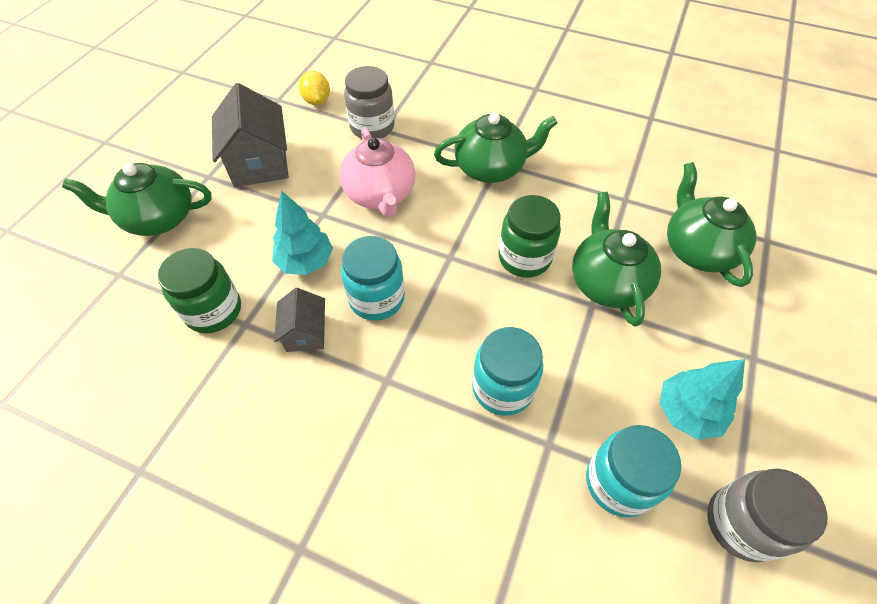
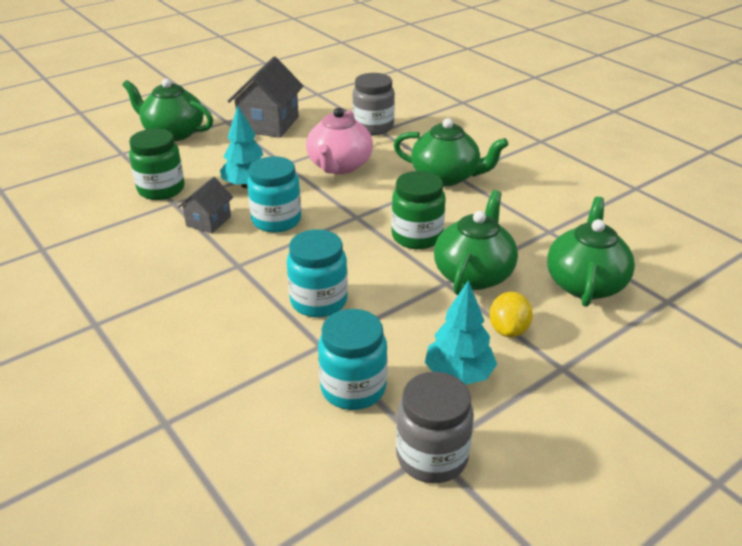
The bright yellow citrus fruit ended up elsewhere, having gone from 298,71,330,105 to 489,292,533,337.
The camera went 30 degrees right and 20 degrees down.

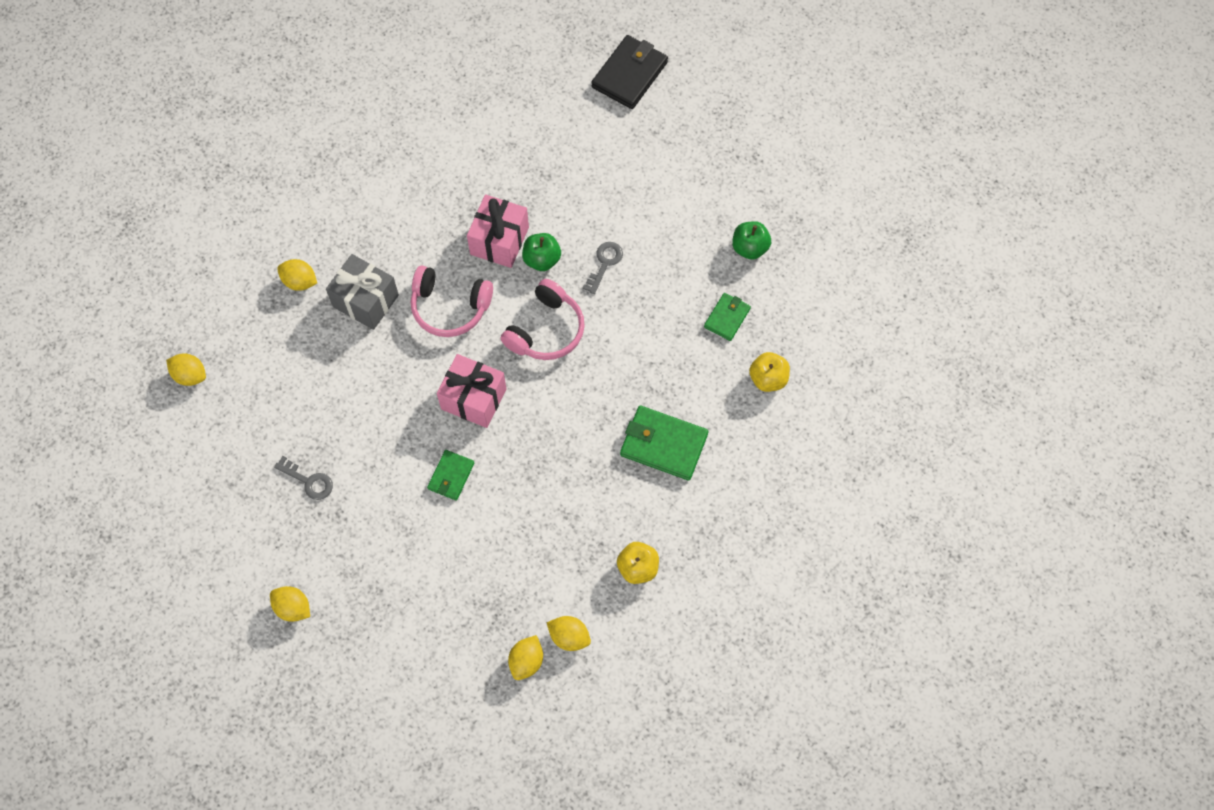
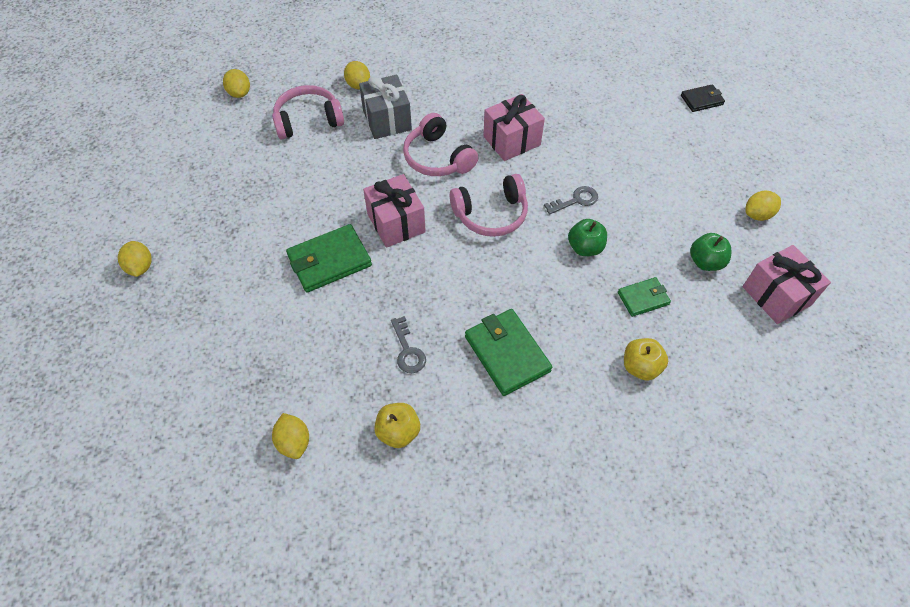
The second view gained the rosy over-ear headphones at 272,85,344,139.
The size of the emerald billfold at 427,450,474,501 changed by a factor of 1.71.
The gray latchkey ended up elsewhere, having gone from 274,456,333,500 to 391,316,426,373.
The emerald apple ended up elsewhere, having gone from 522,233,561,271 to 568,219,607,256.
The size of the black billfold at 591,35,668,109 changed by a factor of 0.58.
The second view gained the rosy present at 743,245,831,324.
The bright yellow citrus fruit ended up elsewhere, having gone from 508,635,543,680 to 745,191,781,221.
The camera went 40 degrees right and 10 degrees down.

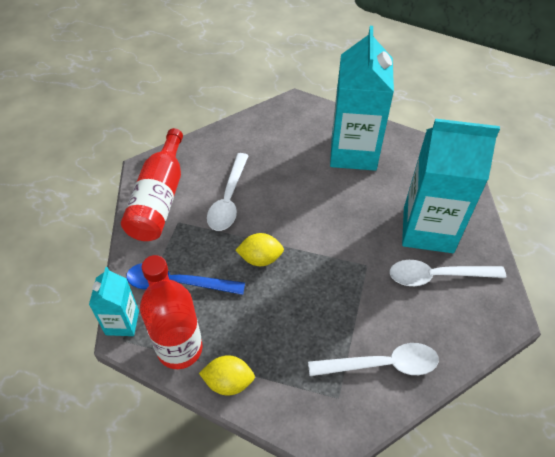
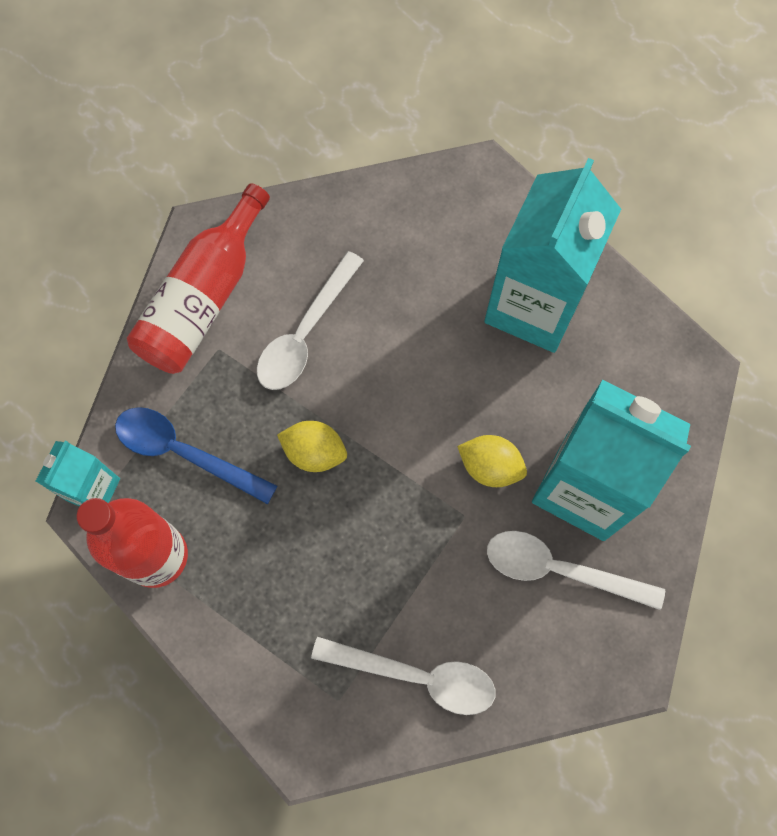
The bright yellow citrus fruit ended up elsewhere, having gone from 199,355,255,395 to 457,435,527,487.
The camera went 20 degrees right and 20 degrees up.

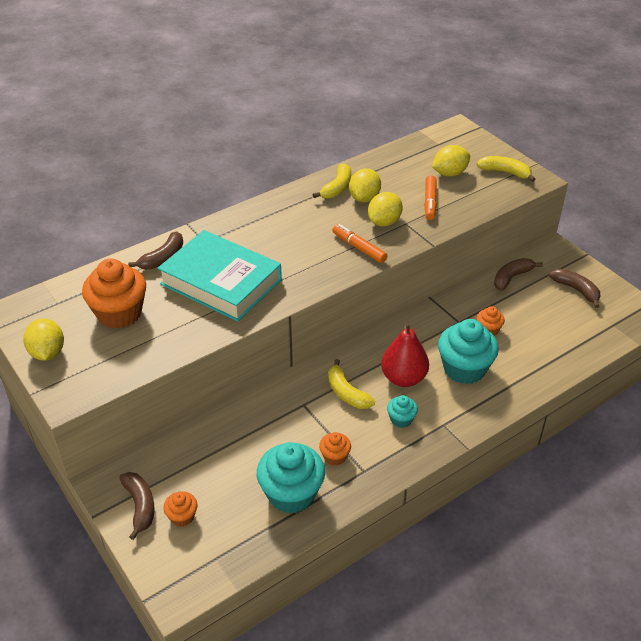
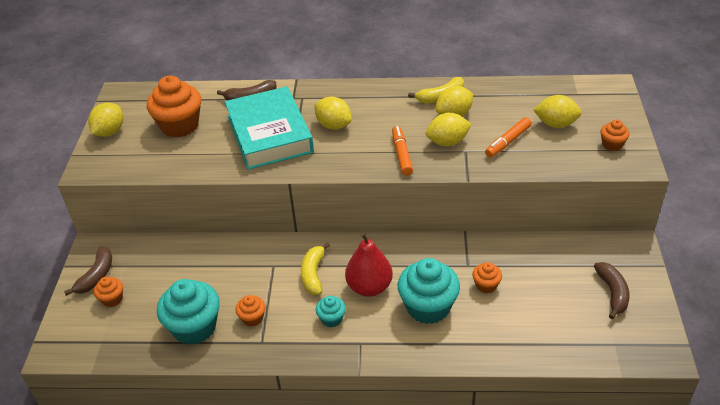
The second view gained the bright yellow citrus fruit at 314,97,352,130.
Where the bright yellow banana stood at 477,156,536,182, the orange cupcake came to stand at 600,120,630,151.
The second view lost the dark brown banana at 494,258,543,291.
The camera went 40 degrees right and 0 degrees up.

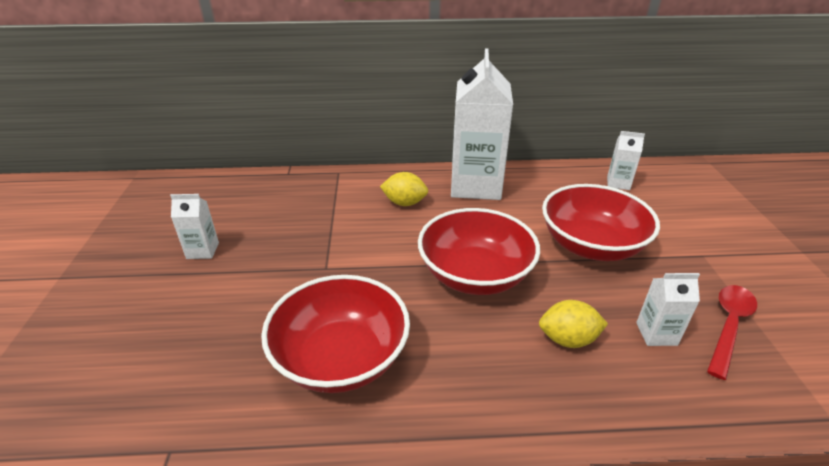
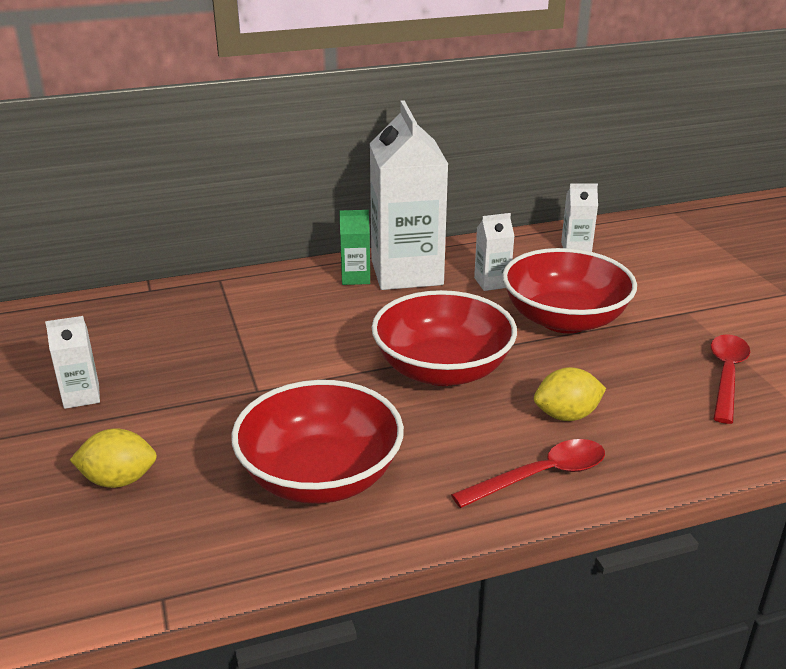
The bright yellow citrus fruit ended up elsewhere, having gone from 380,172,428,206 to 70,428,157,488.
The second view gained the emerald carton at 339,210,370,285.
The second view gained the crimson spoon at 451,439,605,508.
The white carton ended up elsewhere, having gone from 636,273,700,346 to 474,213,514,291.
The camera went 15 degrees left and 5 degrees down.

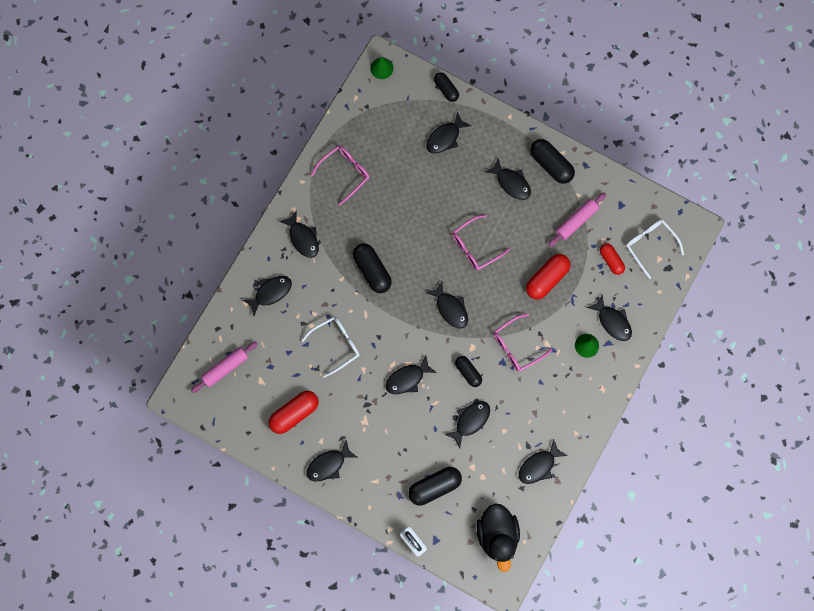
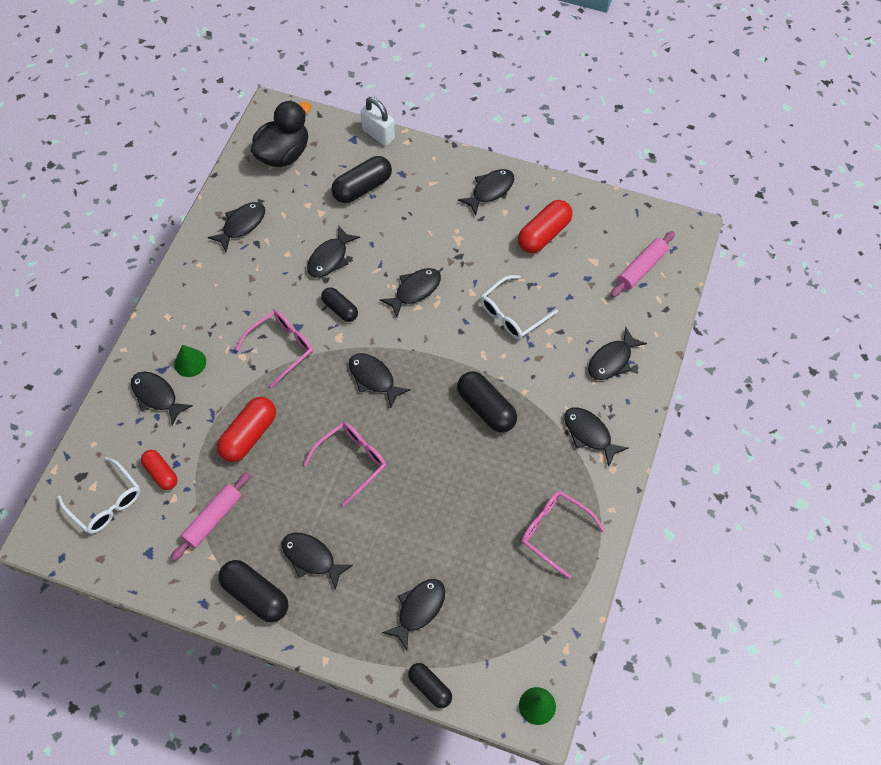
The black duck at 476,503,520,572 ended up facing another way, 60 degrees clockwise from before.
The rosy eyeglasses at 311,146,369,205 ended up facing another way, 90 degrees clockwise from before.
The camera went 170 degrees right and 15 degrees down.

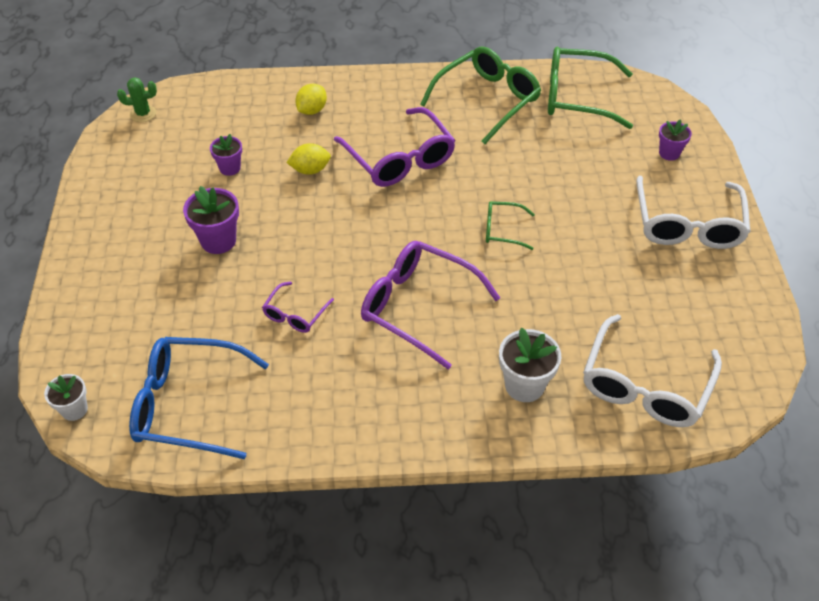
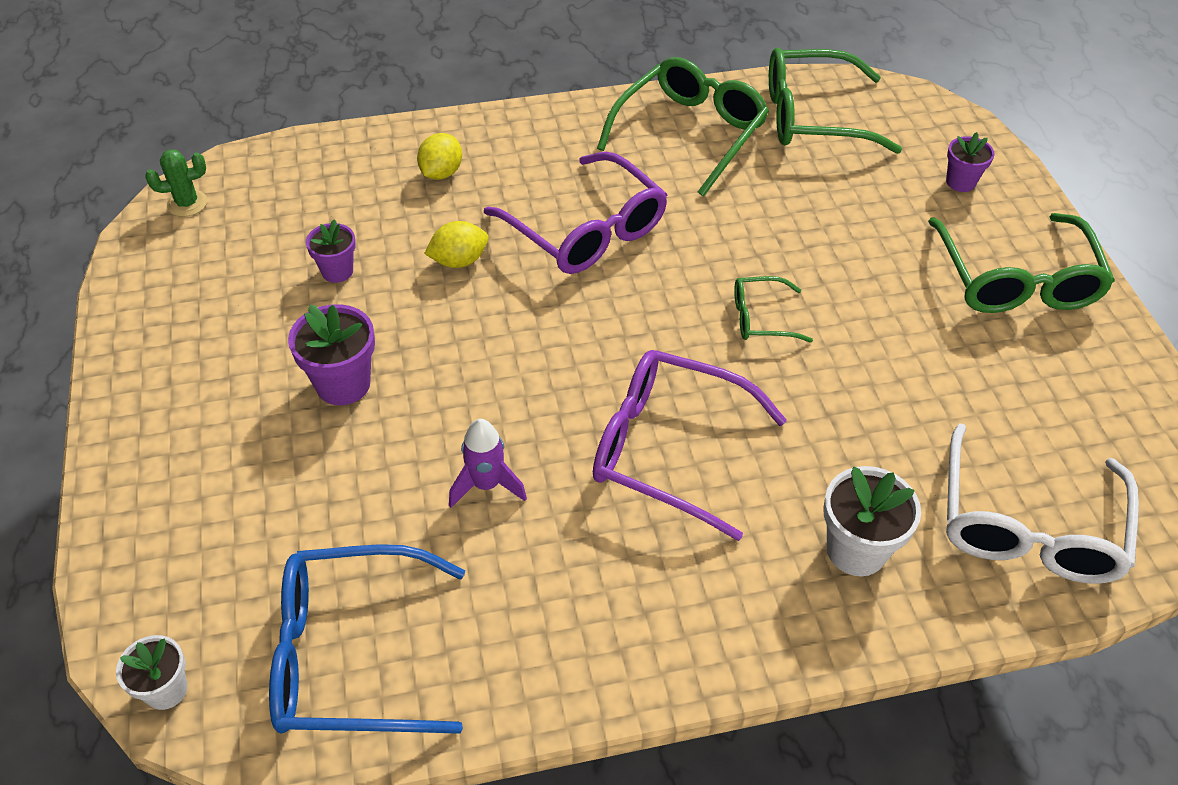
Where the royal purple eyeglasses stood at 262,281,334,333, the royal purple spaceship came to stand at 449,419,527,508.
What was the white eyeglasses at 636,176,751,249 turned into the emerald eyeglasses at 928,213,1115,313.
The camera went 10 degrees left and 0 degrees up.

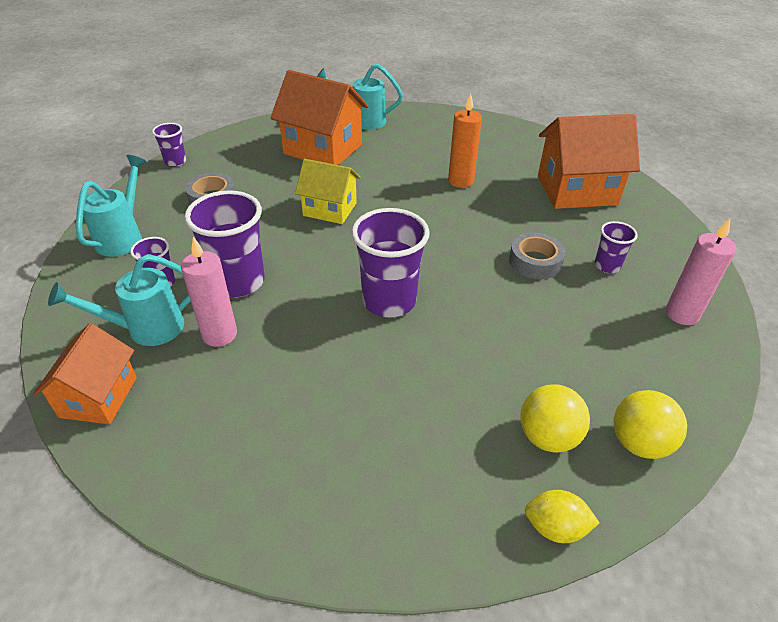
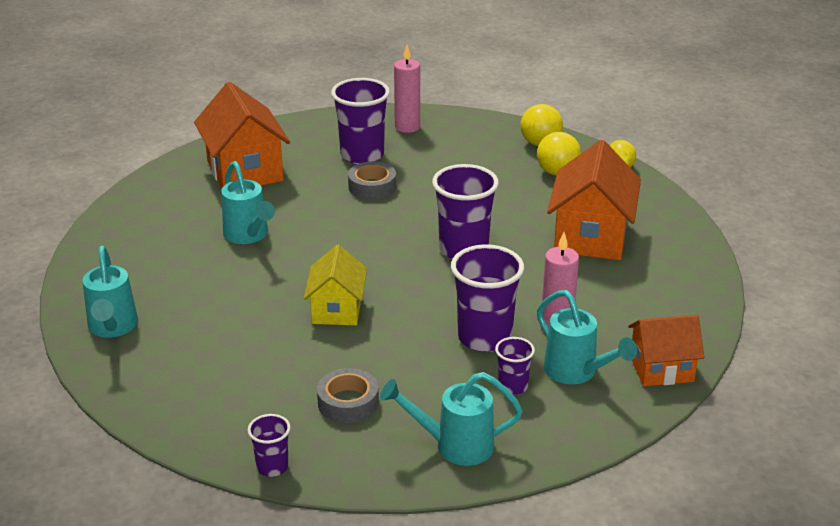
Where the orange candle stood at 448,93,482,188, the aqua sprinkling can came to stand at 221,161,275,244.
The size of the royal purple tumbler at 594,221,638,273 changed by a factor of 1.92.
The orange cottage ended up elsewhere, having gone from 271,70,368,165 to 547,140,641,260.
The camera went 105 degrees left and 10 degrees down.

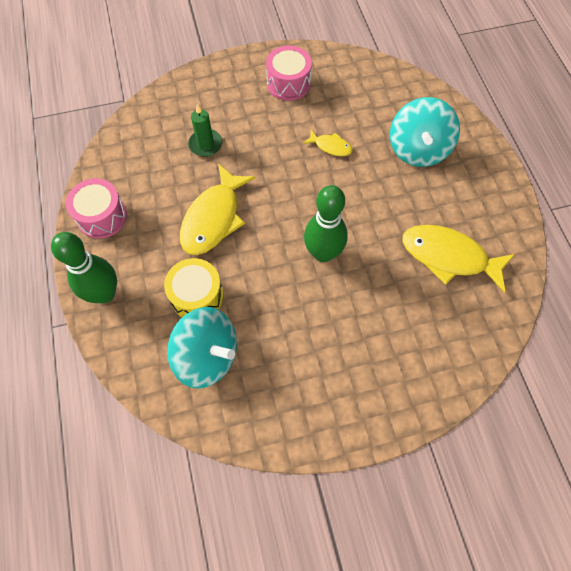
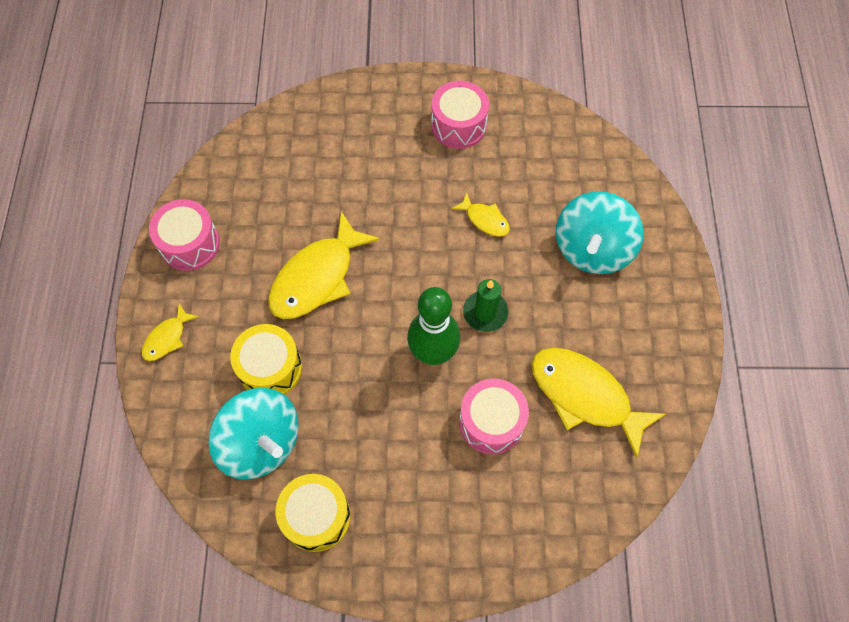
Where the emerald bowling pin stood at 51,232,117,303, the bright yellow toy fish came to stand at 142,304,199,361.
The second view gained the bright yellow snare drum at 276,474,351,552.
The second view gained the rosy snare drum at 459,378,529,454.
The emerald candle ended up elsewhere, having gone from 188,104,222,157 to 463,279,509,332.
The camera went 15 degrees right and 0 degrees up.

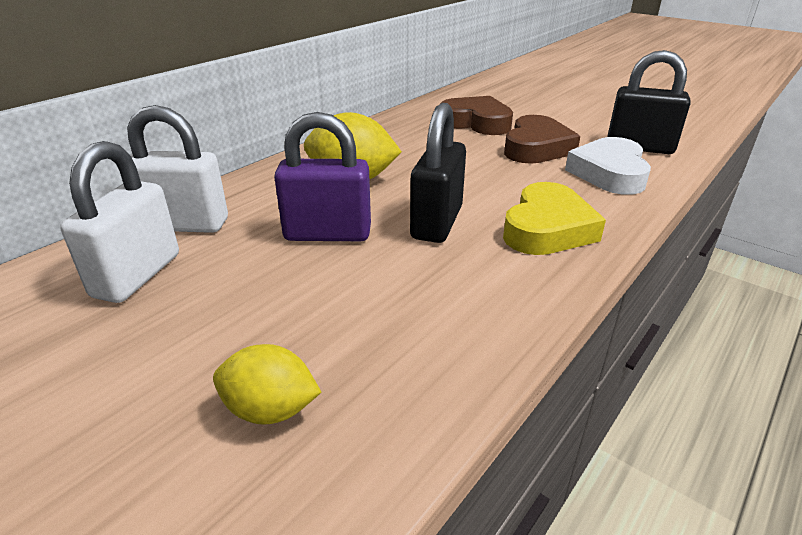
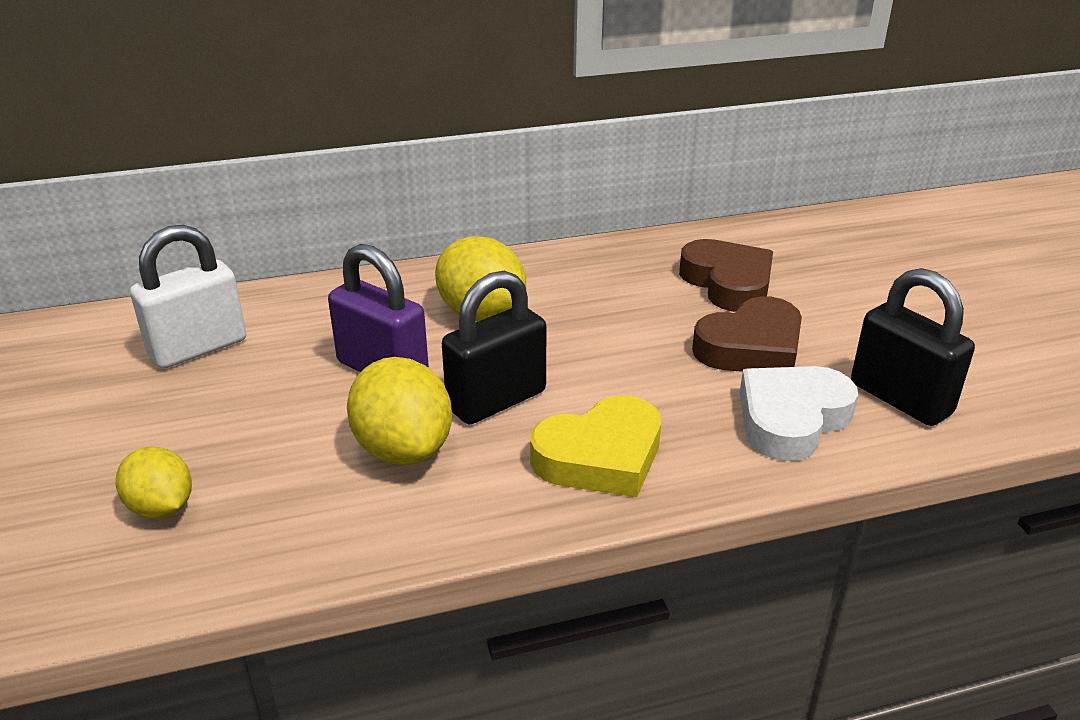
The second view gained the bright yellow citrus fruit at 347,357,452,465.
The second view lost the white small lock at 127,105,228,233.
The camera went 35 degrees right and 0 degrees up.

